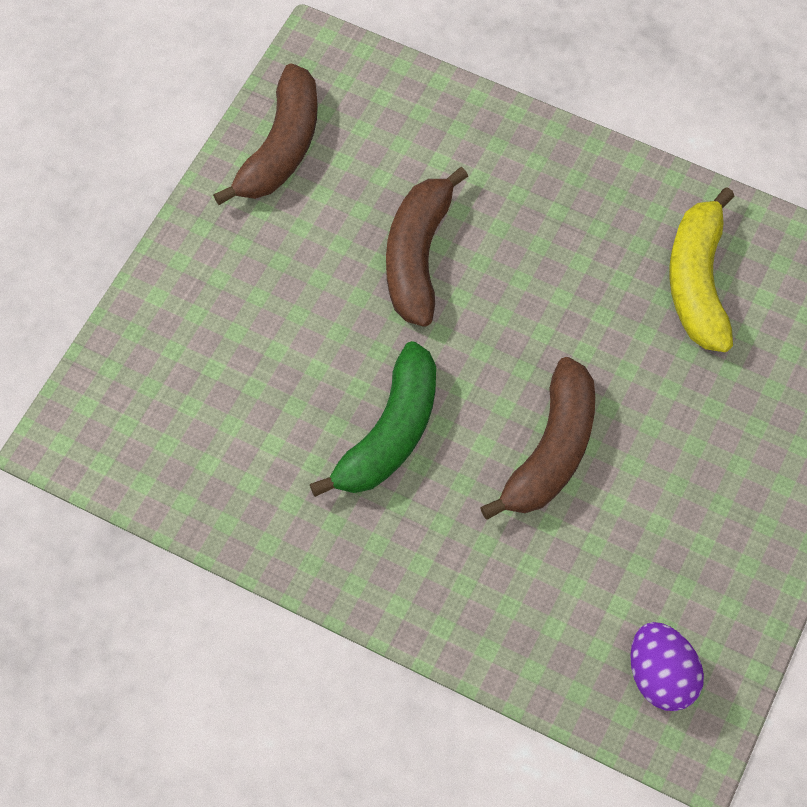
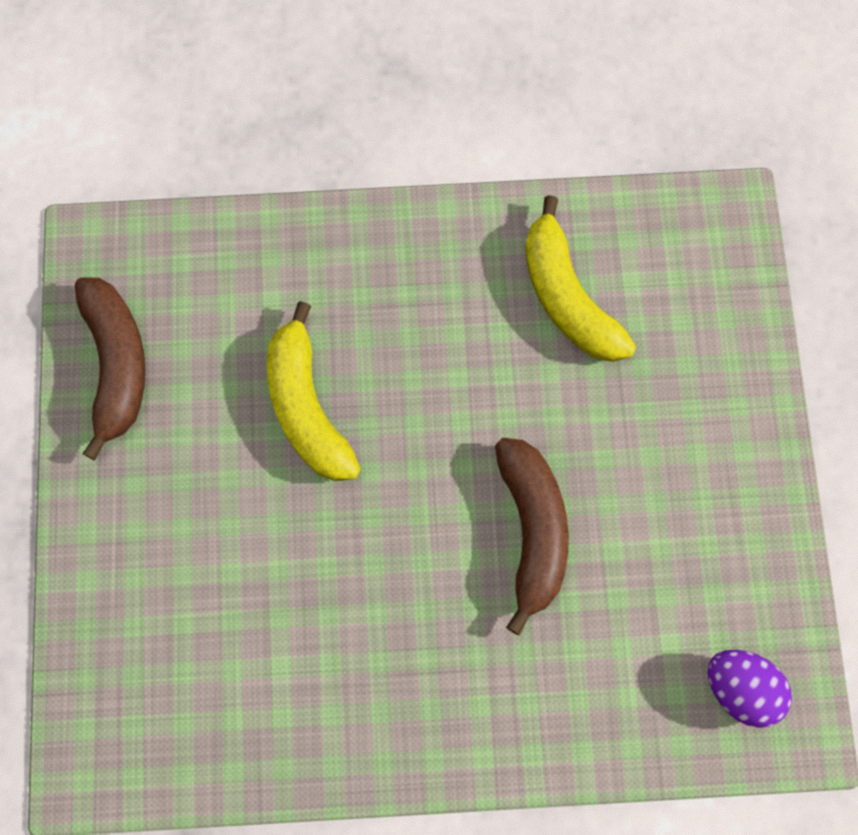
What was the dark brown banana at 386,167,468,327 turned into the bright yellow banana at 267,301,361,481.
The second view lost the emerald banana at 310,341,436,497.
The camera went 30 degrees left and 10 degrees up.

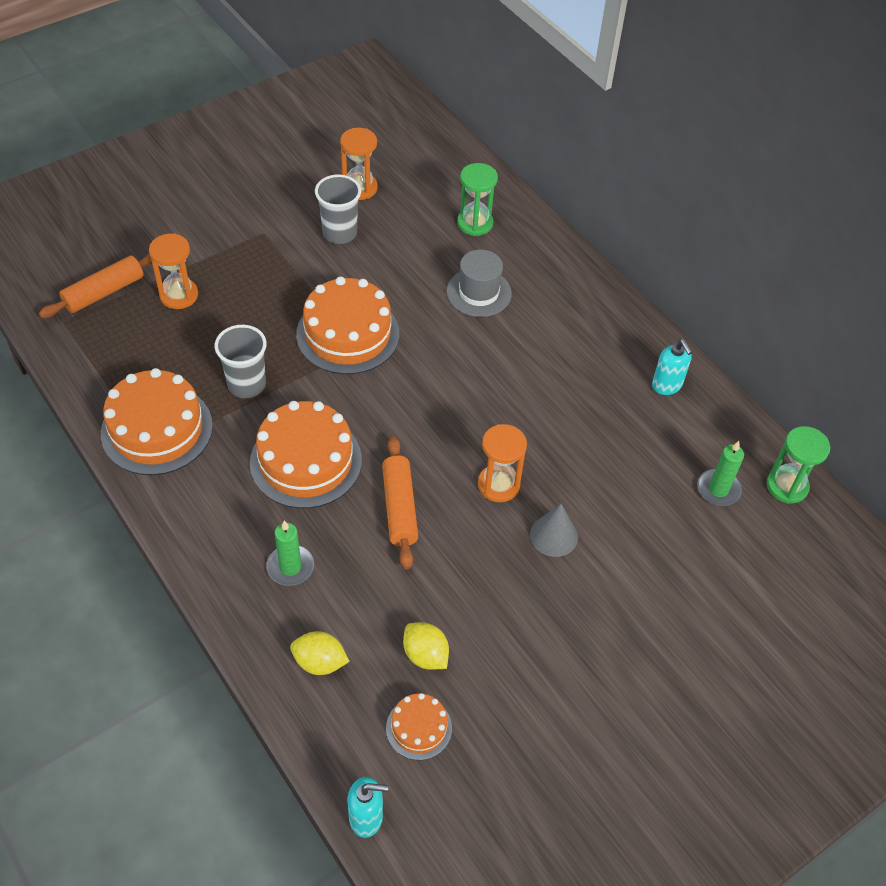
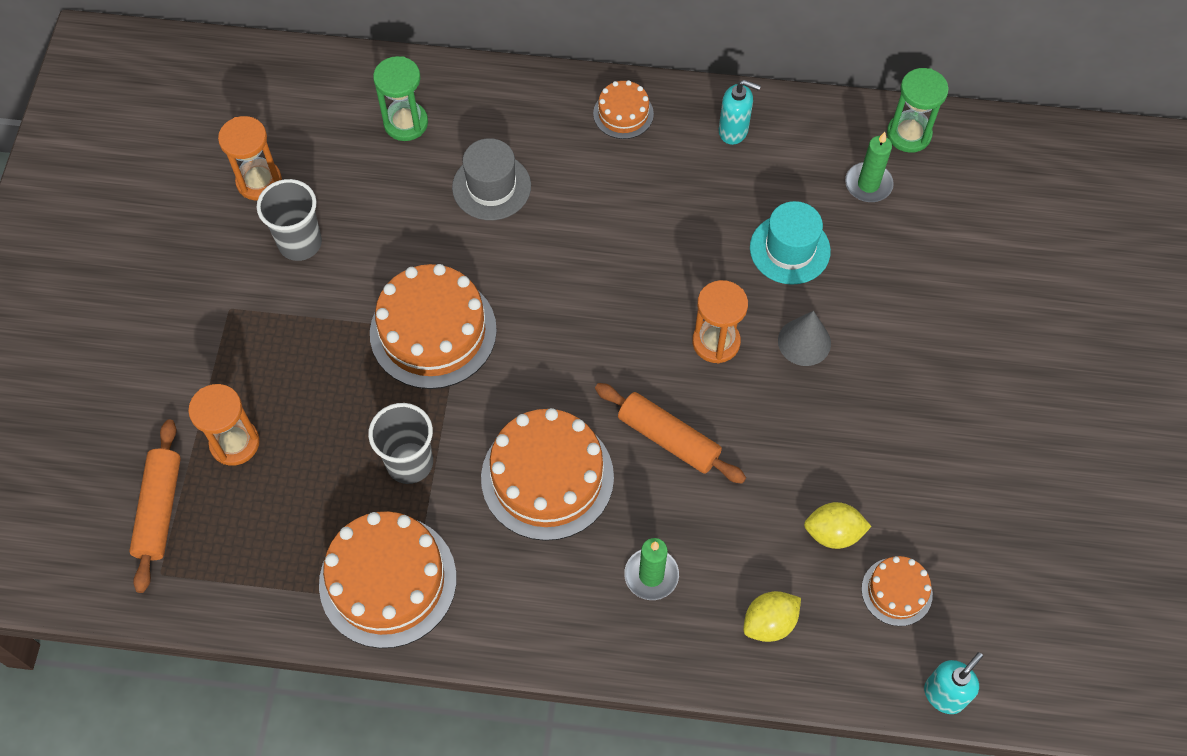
The second view gained the orange cake at 593,80,654,139.
The second view gained the aqua hat at 750,201,831,285.
The camera went 45 degrees left and 10 degrees up.

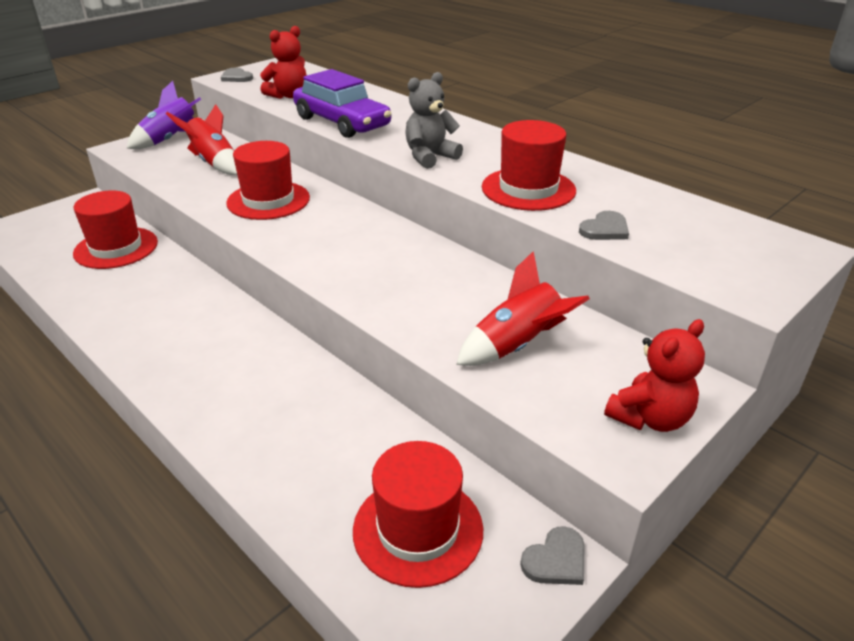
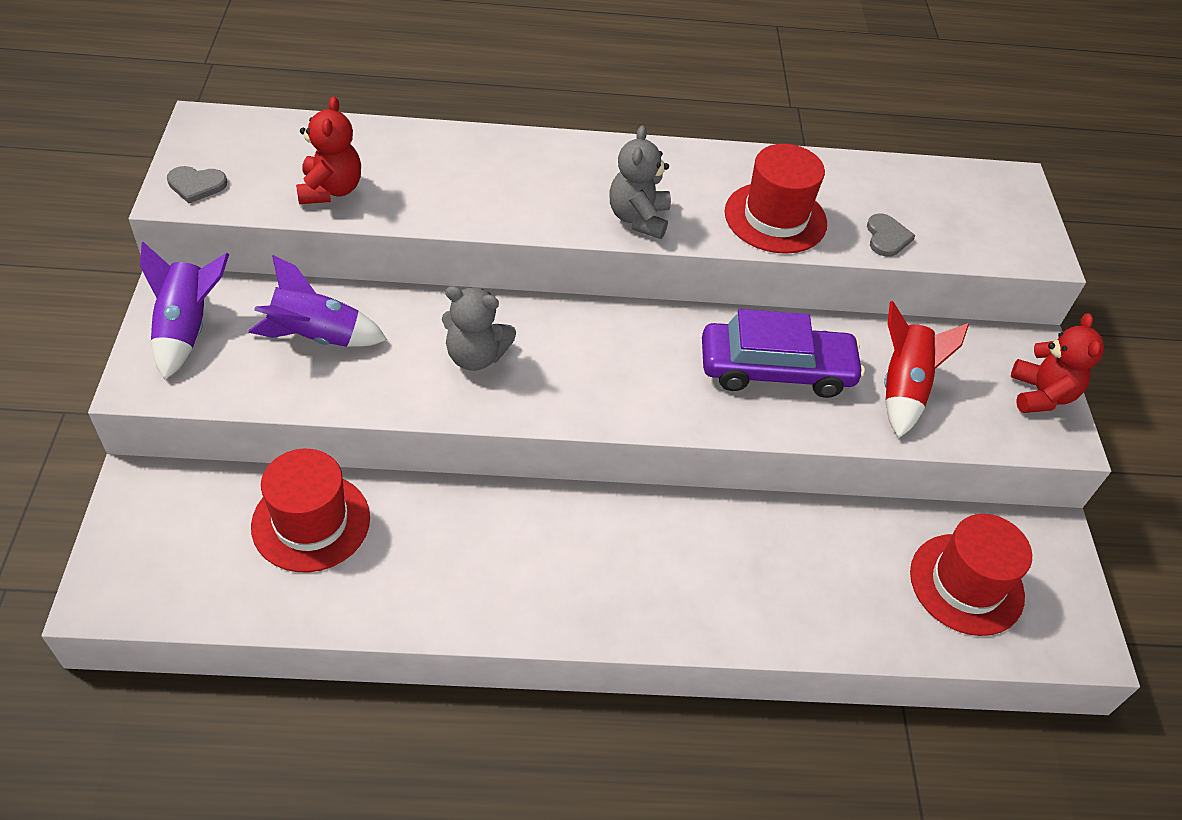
What was the crimson spaceship at 166,104,237,175 turned into the royal purple spaceship at 248,255,387,347.
Where the crimson hat stood at 226,141,310,220, the gray teddy came to stand at 442,286,516,371.
The royal purple car ended up elsewhere, having gone from 293,69,391,138 to 702,309,865,398.
The second view lost the gray heart shape at 520,526,584,585.
The camera went 50 degrees left and 15 degrees up.

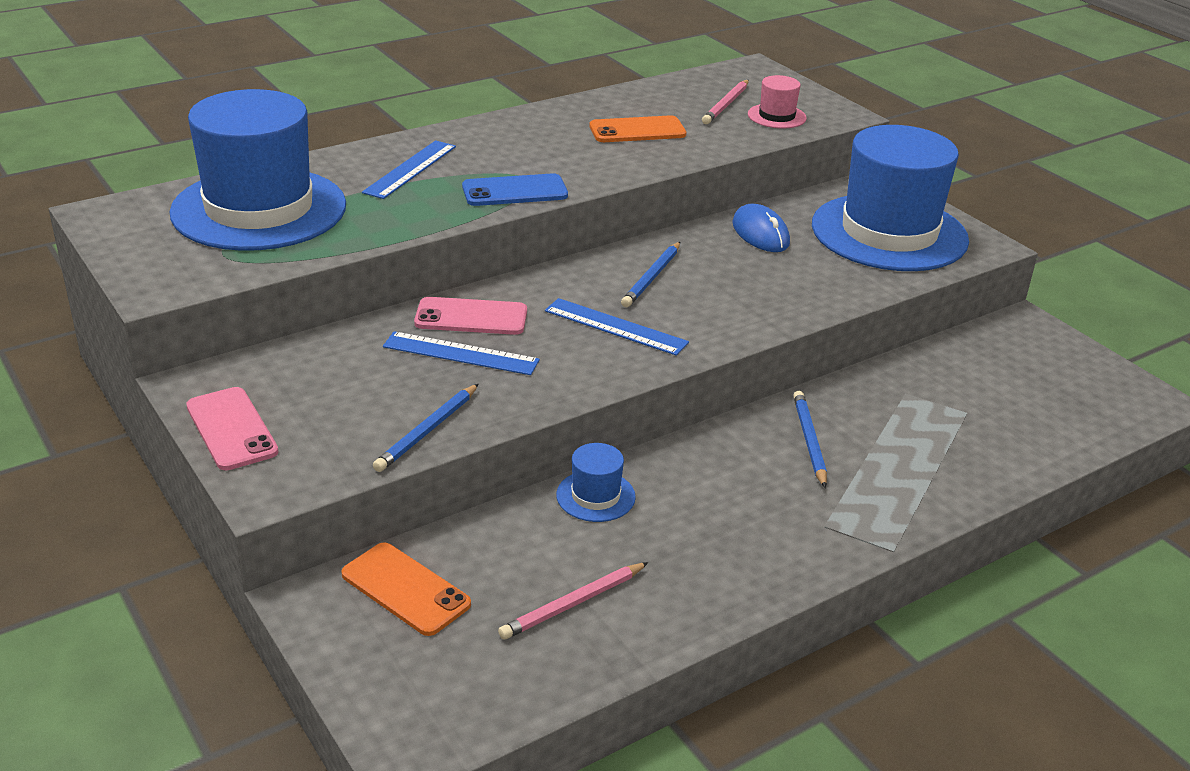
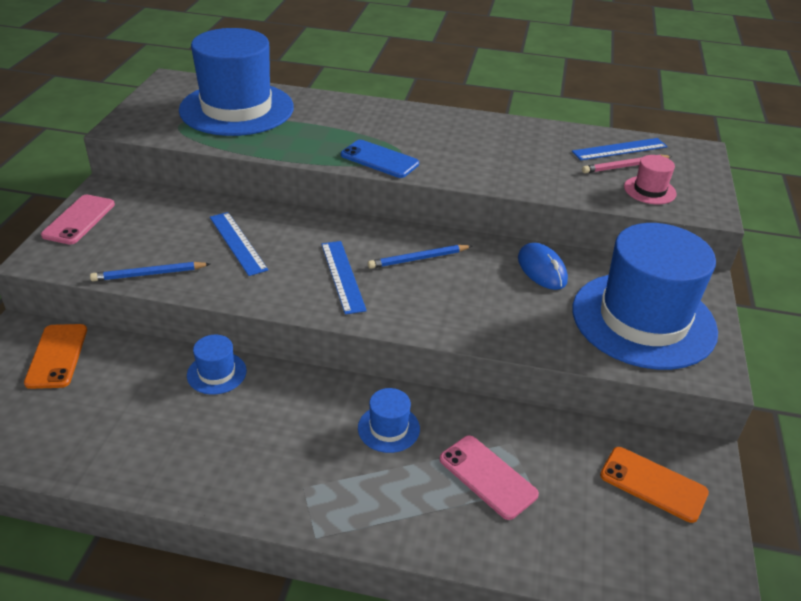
Where the cobalt lead pencil stood at 793,391,827,488, the cobalt hat came to stand at 358,388,420,453.
The rosy smartphone ended up elsewhere, having gone from 414,297,527,335 to 440,435,539,520.
The cobalt PC mouse at 732,204,790,252 ended up facing another way, 45 degrees counterclockwise from before.
The cobalt straightedge ended up elsewhere, having gone from 362,140,456,199 to 572,138,668,160.
The orange smartphone ended up elsewhere, having gone from 590,115,686,142 to 600,447,709,523.
The second view lost the rosy lead pencil at 498,562,648,639.
The camera went 45 degrees right and 5 degrees up.

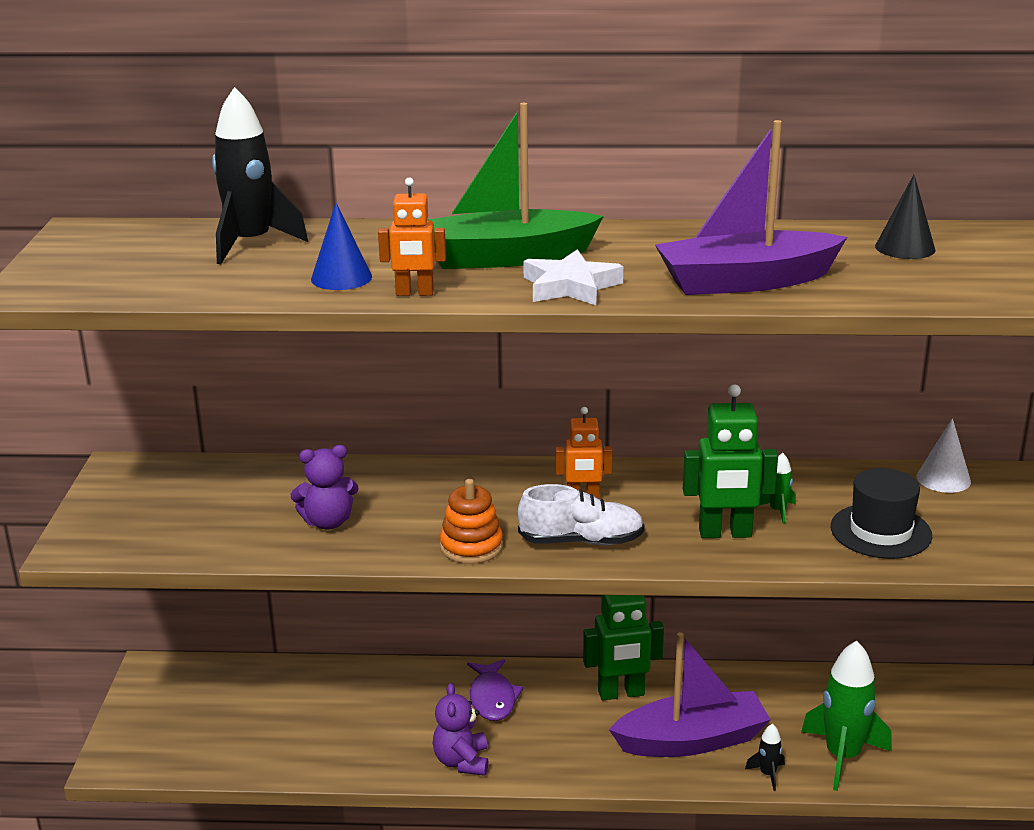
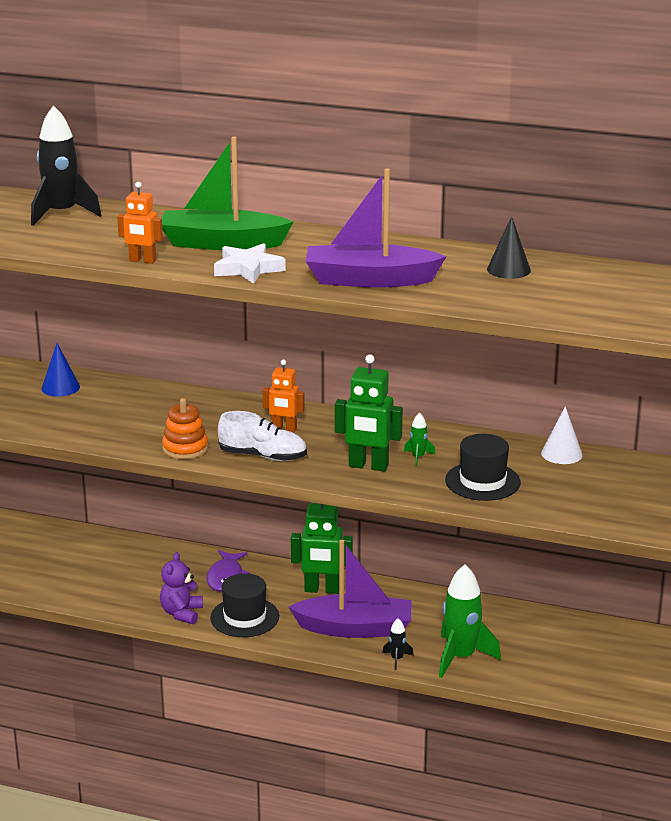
The cobalt cone shape ended up elsewhere, having gone from 311,203,372,290 to 41,343,80,397.
The second view gained the black hat at 210,573,279,637.
The second view lost the royal purple teddy at 290,445,359,530.
The camera went 15 degrees right and 0 degrees up.

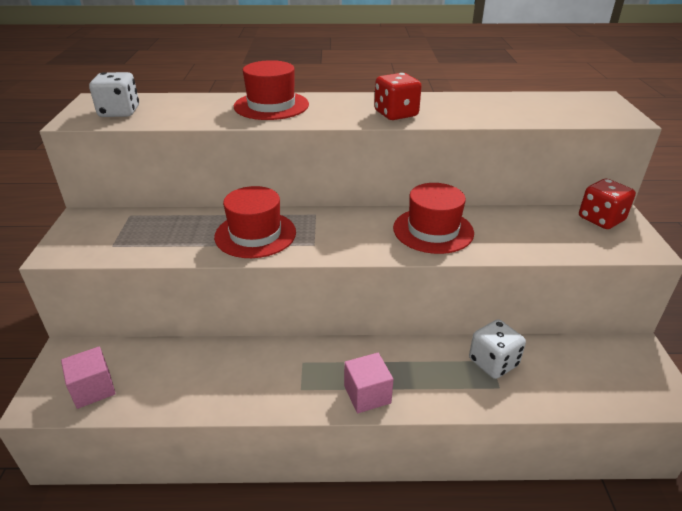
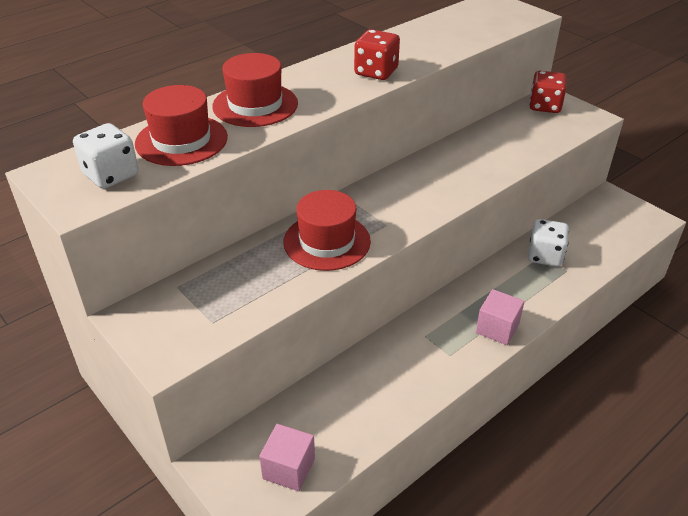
The crimson hat ended up elsewhere, having gone from 393,183,474,254 to 135,85,228,166.
The camera went 40 degrees left and 5 degrees up.

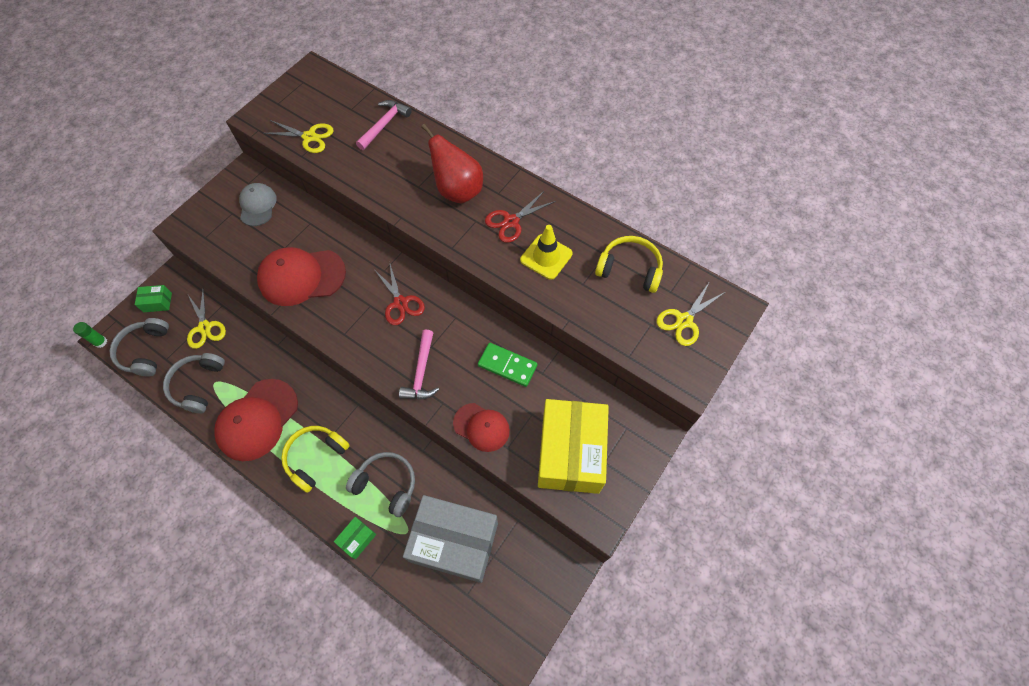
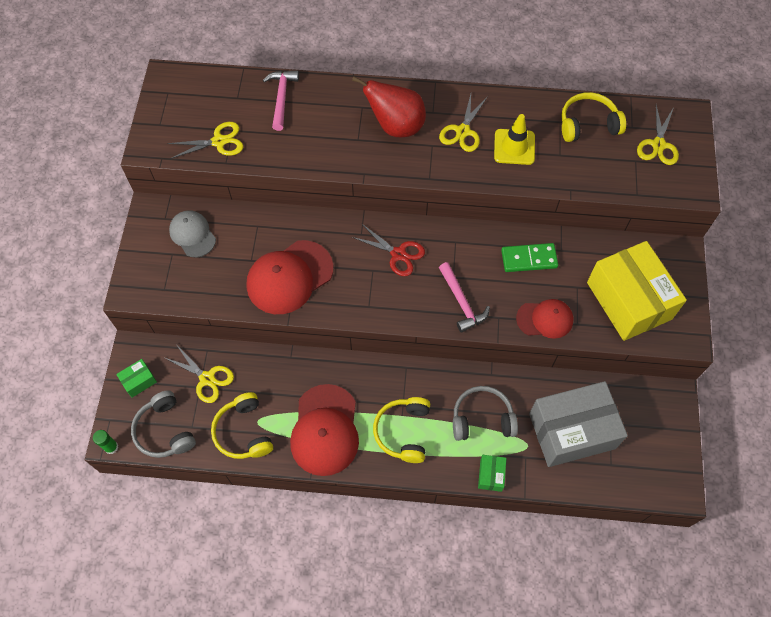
What was the gray over-ear headphones at 163,353,225,413 turned into the bright yellow over-ear headphones at 211,392,273,459.
What was the crimson scissors at 485,190,556,243 turned into the bright yellow scissors at 439,94,488,152.
The camera went 30 degrees left and 0 degrees up.

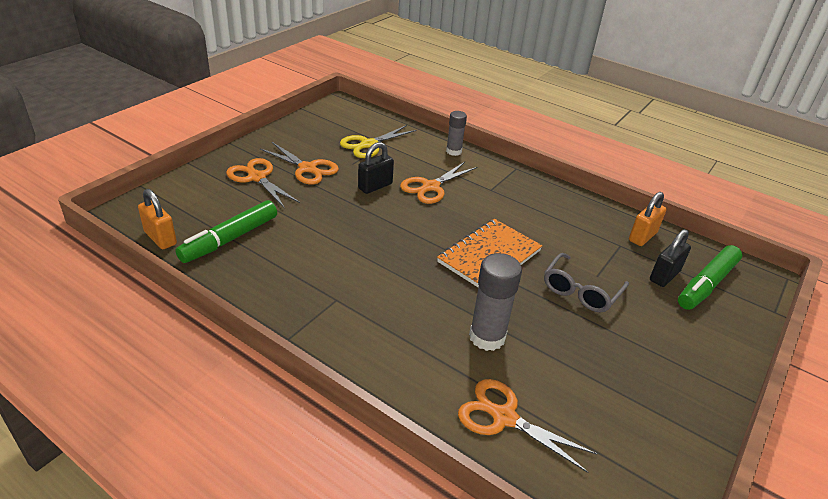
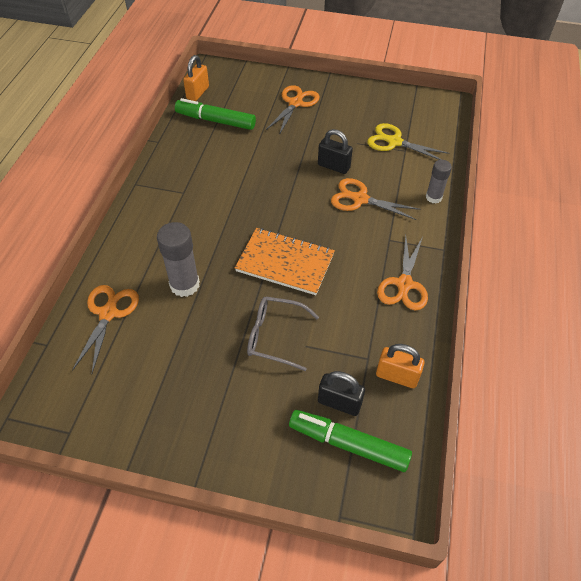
The orange scissors ended up elsewhere, having gone from 260,142,339,185 to 377,235,428,311.
The camera went 70 degrees right and 15 degrees up.

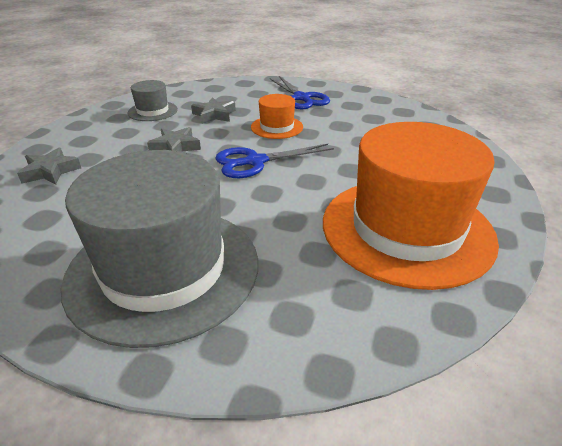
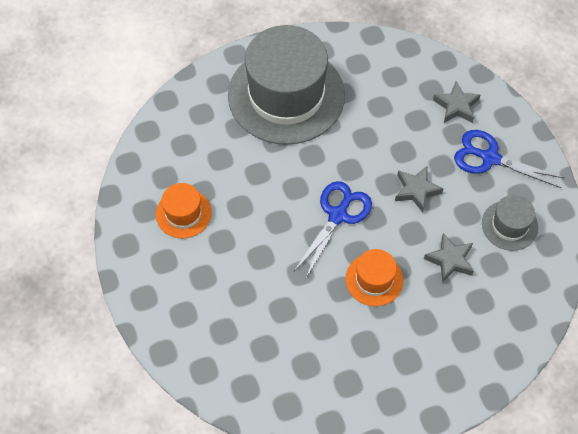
The size of the orange hat at 323,122,499,290 changed by a factor of 0.45.
The cobalt scissors ended up elsewhere, having gone from 270,76,330,109 to 454,130,564,188.
The camera went 140 degrees right and 25 degrees up.

